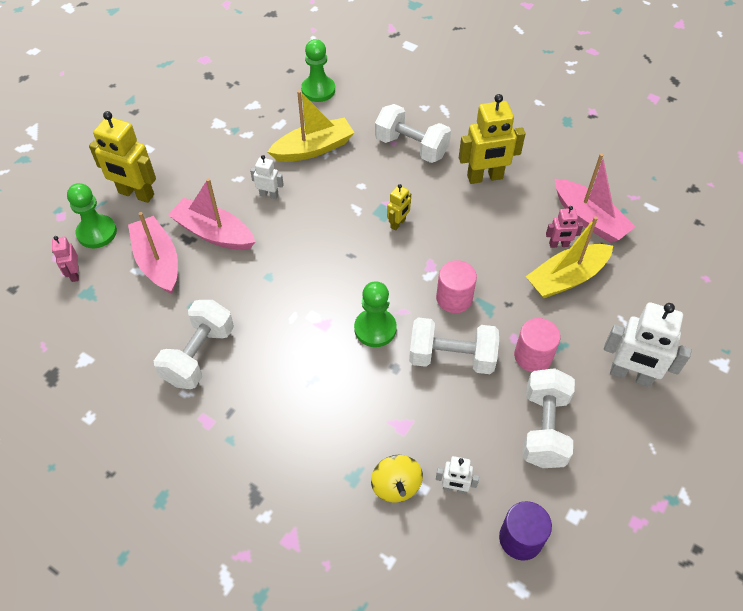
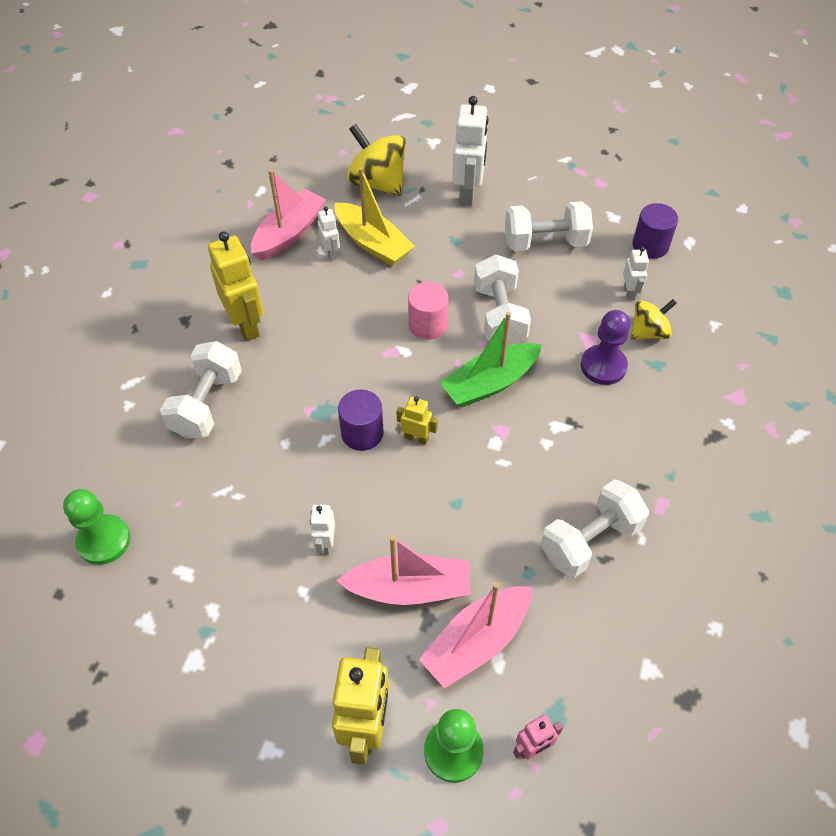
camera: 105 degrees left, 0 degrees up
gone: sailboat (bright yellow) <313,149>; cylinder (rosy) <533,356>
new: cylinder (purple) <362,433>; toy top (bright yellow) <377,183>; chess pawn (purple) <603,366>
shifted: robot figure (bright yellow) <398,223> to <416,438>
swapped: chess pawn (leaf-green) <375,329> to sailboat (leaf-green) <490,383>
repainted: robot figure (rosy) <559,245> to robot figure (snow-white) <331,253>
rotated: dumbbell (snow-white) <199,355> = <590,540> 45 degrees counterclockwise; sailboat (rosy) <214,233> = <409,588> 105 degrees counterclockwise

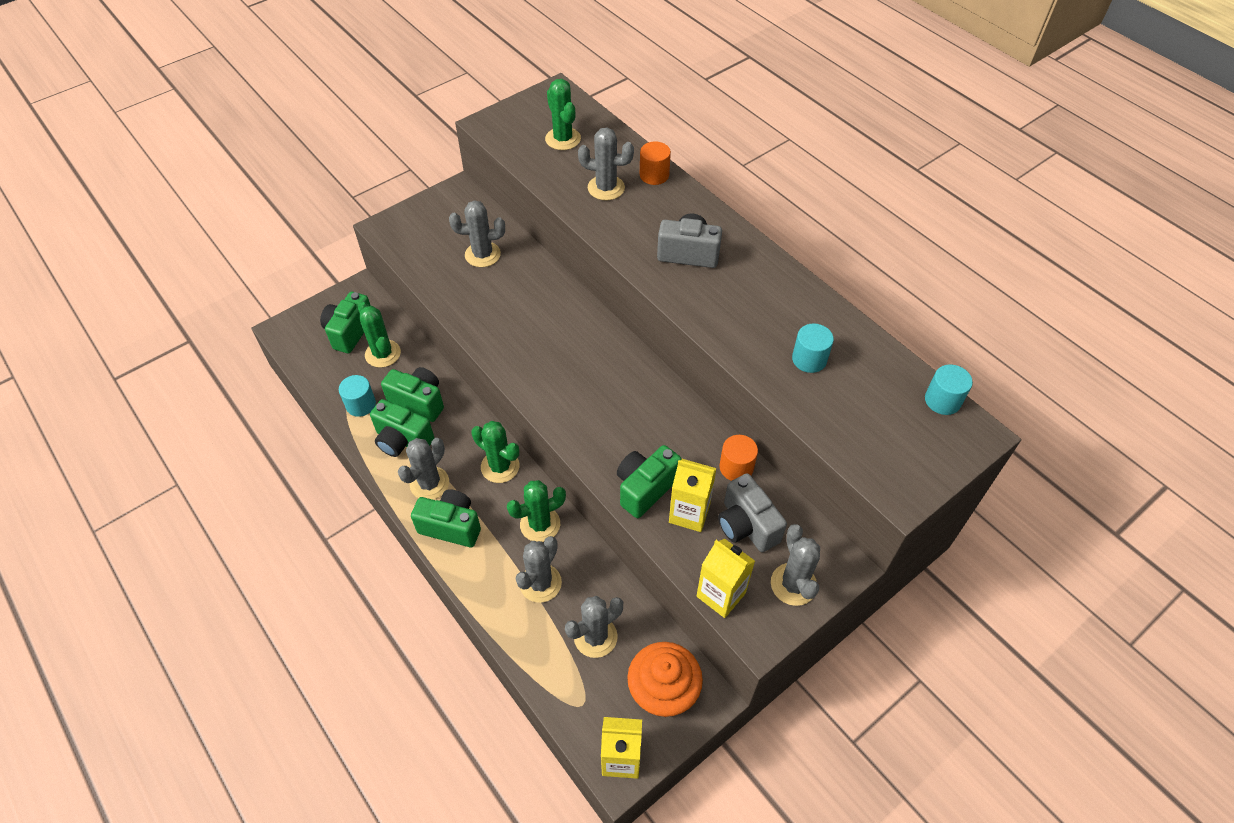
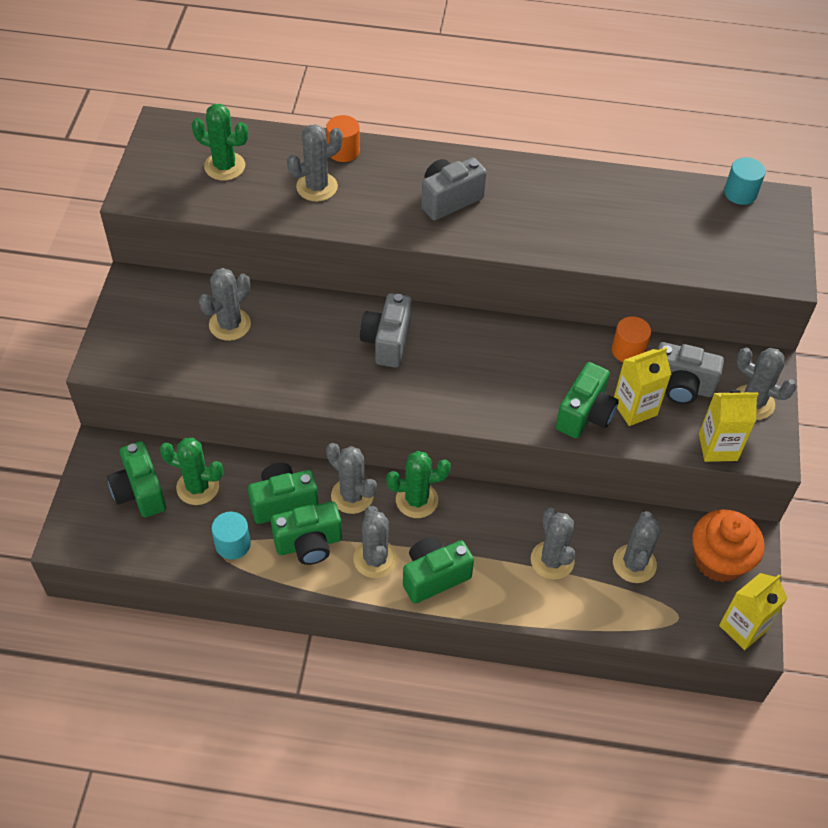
camera: 45 degrees left, 0 degrees up
gone: cactus (leaf-green) <540,524>; cylinder (teal) <809,359>
new: cactus (gray) <352,496>; photo camera (gray) <387,342>
rotated: photo camera (leaf-green) <645,488> = <585,414> 150 degrees counterclockwise

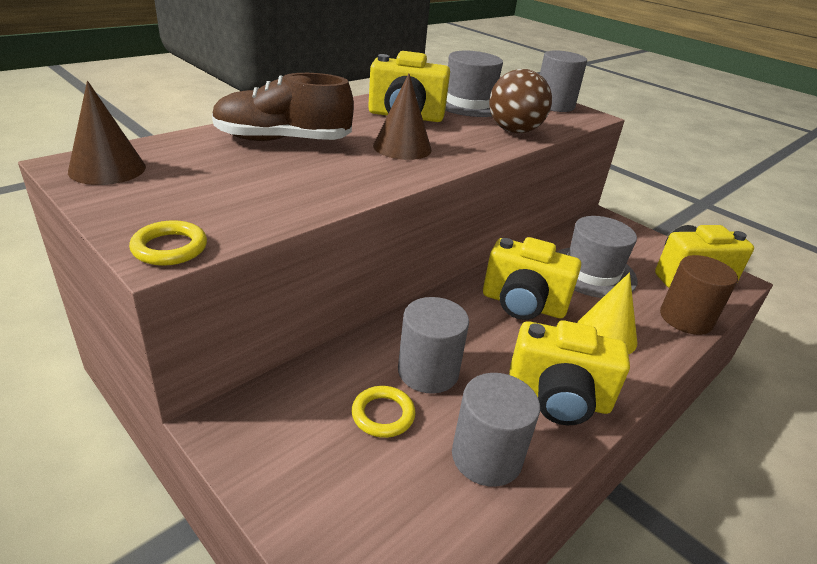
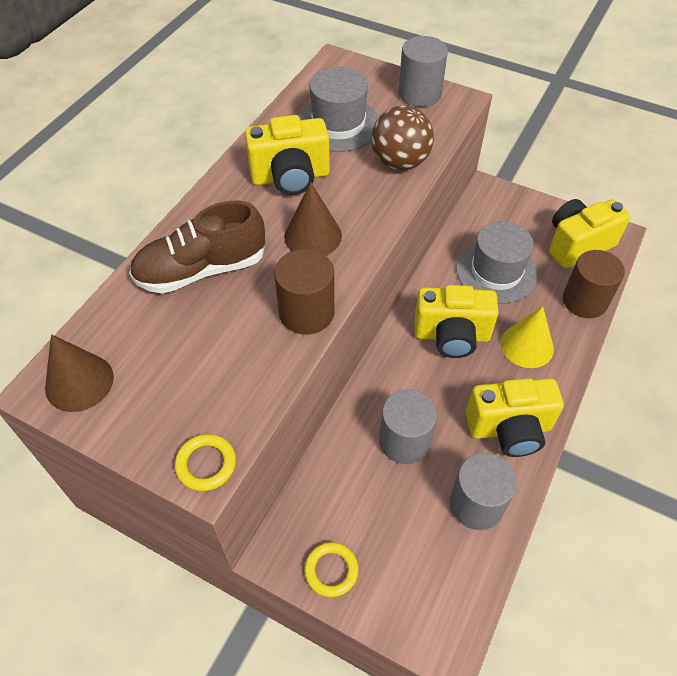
camera: 15 degrees left, 20 degrees up
new: cylinder (dark brown) <306,312>
shifted: ring (bright yellow) <383,415> to <331,570>

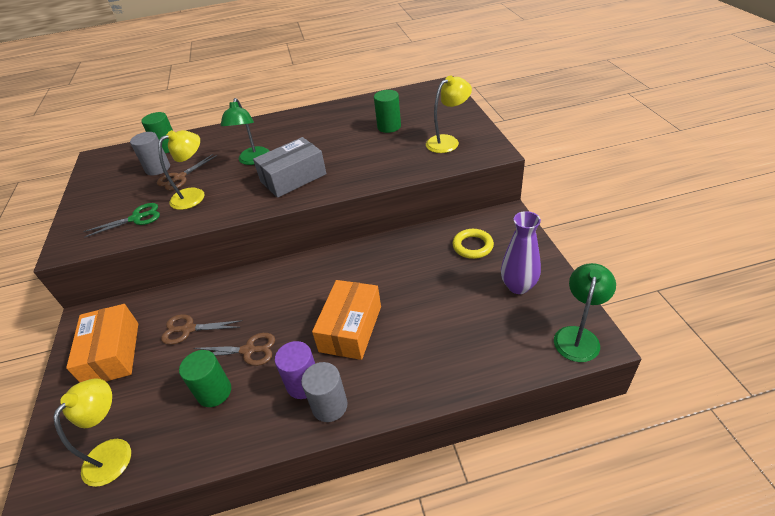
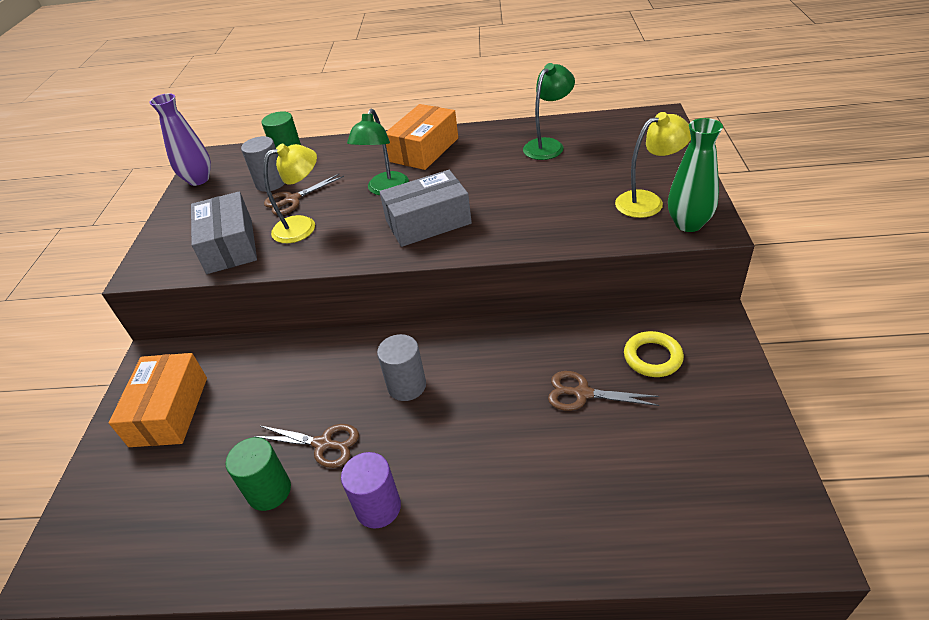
camera: 15 degrees right, 0 degrees up
gone: lamp (bright yellow) <114,451>; cylinder (leaf-green) <389,127>
new: vase (leaf-green) <688,224>
shifted: pair of scissors (dark brown) <188,329> to <582,393>; cylinder (gray) <329,406> to <407,386>; package (orange-coloured) <351,328> to <424,150>; vase (purple) <518,286> to <198,180>; lamp (leaf-green) <578,336> to <548,145>
swapped: pair of scissors (leaf-green) <136,218> to package (gray) <229,246>

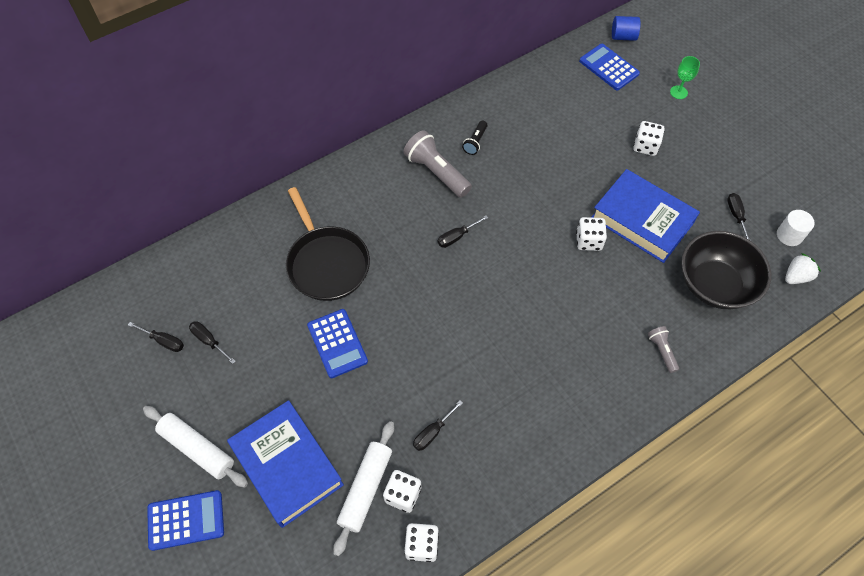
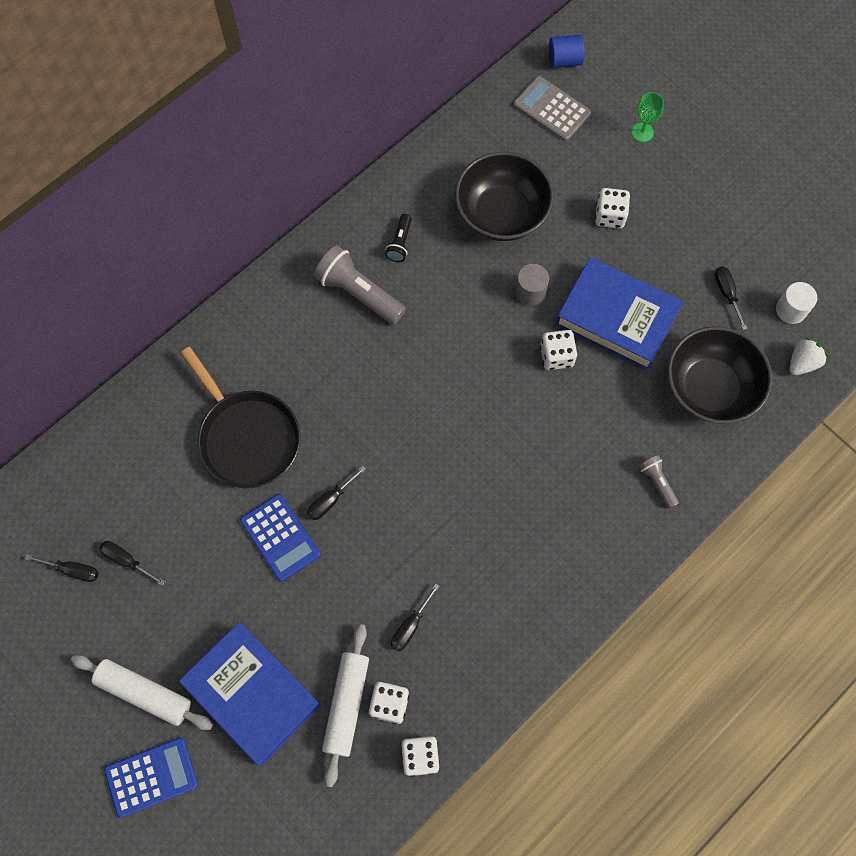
camera: 10 degrees left, 10 degrees up
new: serving bowl (ebony) <501,213>; cylinder (gray) <530,292>
shifted: flat screwdriver (ebony) <456,237> to <330,500>
repainted: adding machine (royal blue) <609,67> to adding machine (gray) <551,109>

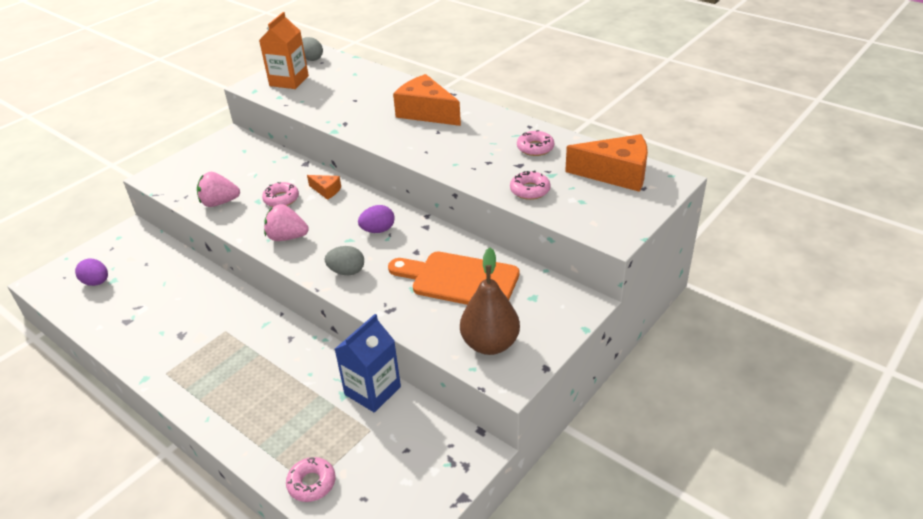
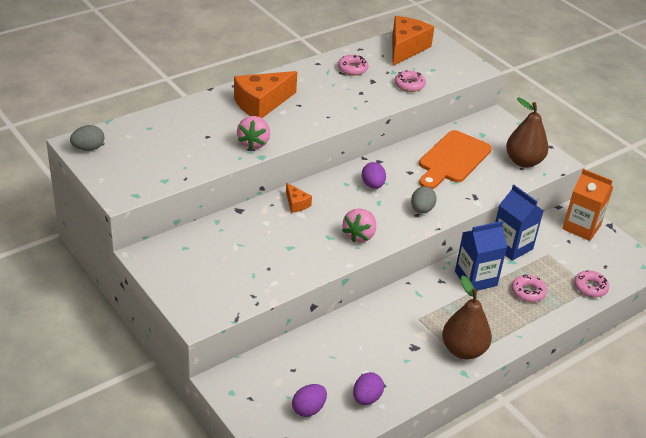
camera: 80 degrees left, 0 degrees up
new: egg (purple) <366,398>; pear fruit (dark brown) <463,350>; milk carton (royal blue) <475,278>
shifted: strawberry (rosy) <219,203> to <254,143>; milk carton (orange-coloured) <289,81> to <581,227>; donut (rosy) <281,199> to <528,292>
rotated: cheese (orange-coloured) <326,190> = <296,204> 105 degrees clockwise

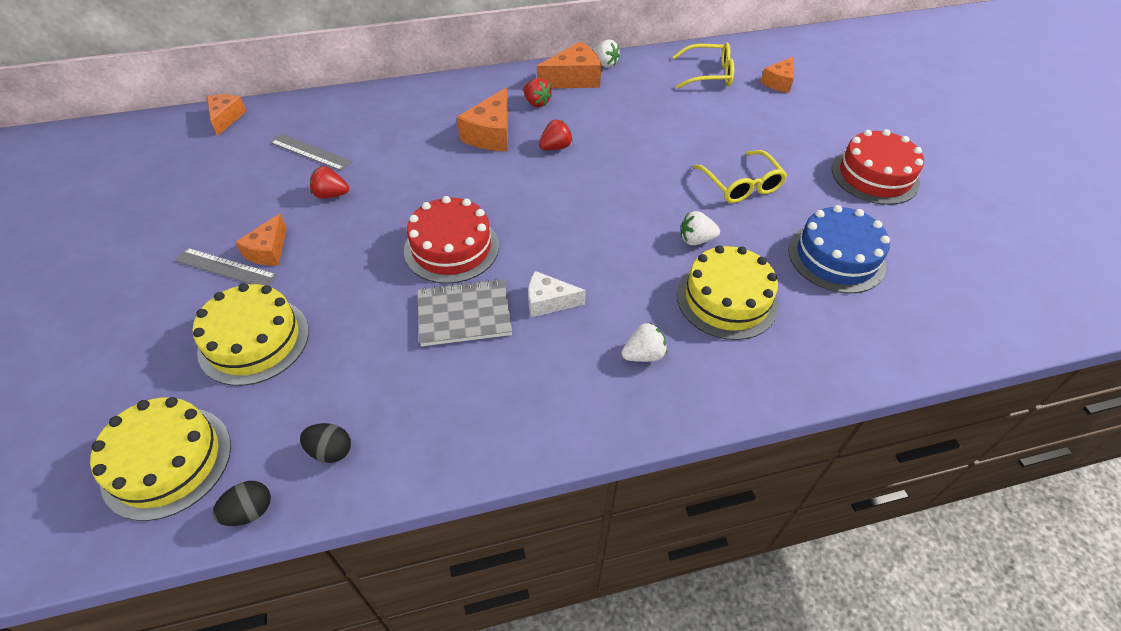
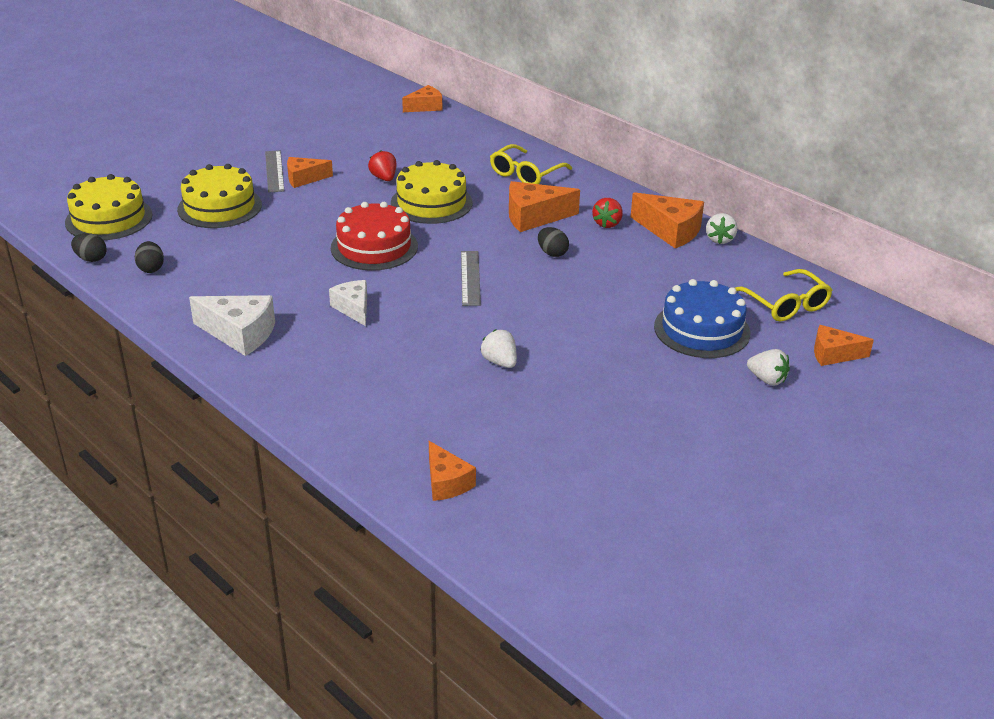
camera: 60 degrees right, 15 degrees down
gone: notepad (gray) <464,314>; gateau (scarlet) <875,176>
new: cheese (snow-white) <240,334>; cheese (orange-coloured) <446,482>
shifted: measuring stick (gray) <310,152> to <470,278>; strawberry (snow-white) <643,354> to <767,379>; gateau (bright yellow) <726,299> to <431,203>; spectacles (bright yellow) <741,185> to <525,174>; gateau (royal blue) <836,257> to <701,329>
swapped: strawberry (scarlet) <555,147> to egg (ebony) <552,253>

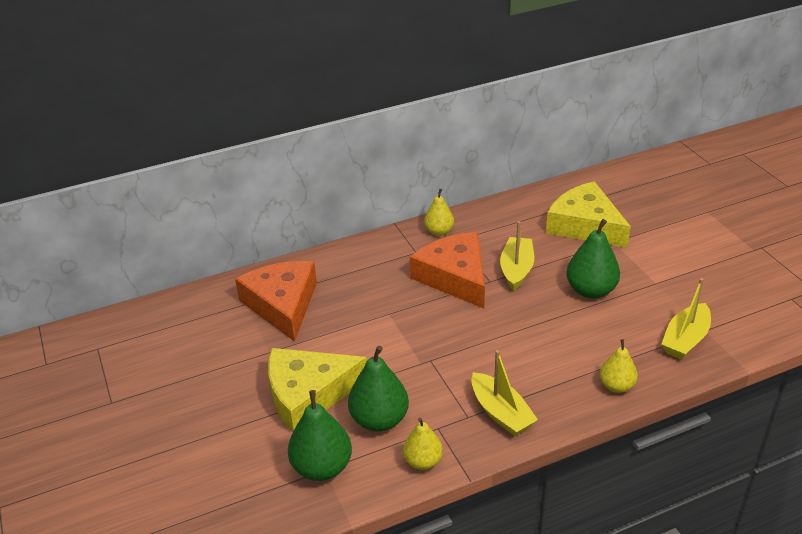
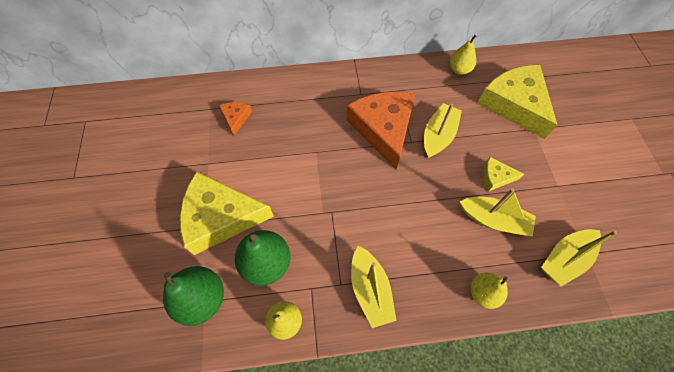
camera: 15 degrees right, 25 degrees up
new: sailboat (bright yellow) <493,220>
shifted: pear fruit (bright yellow) <439,231> to <459,70>
swapped: pear fruit (leaf-green) <591,290> to cheese (bright yellow) <495,177>
scaled: cheese (orange-coloured) <282,304> = <236,118> x0.46

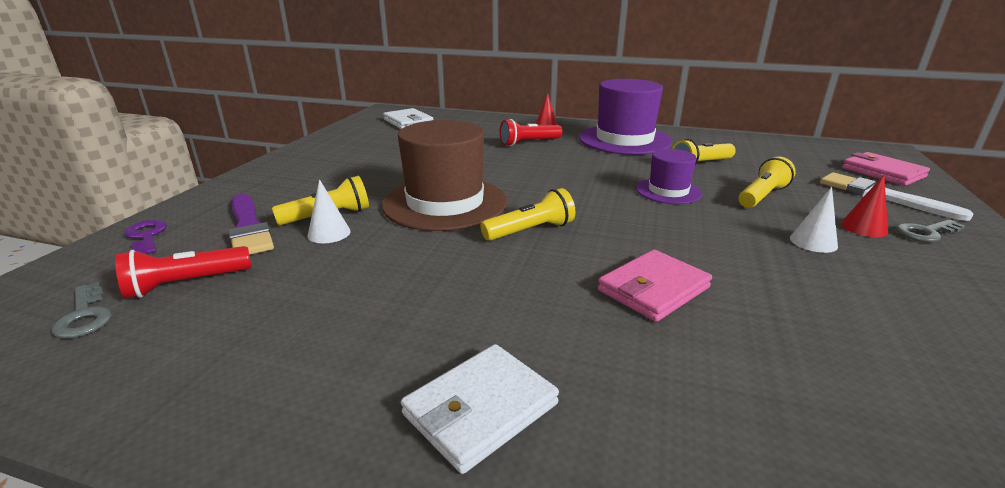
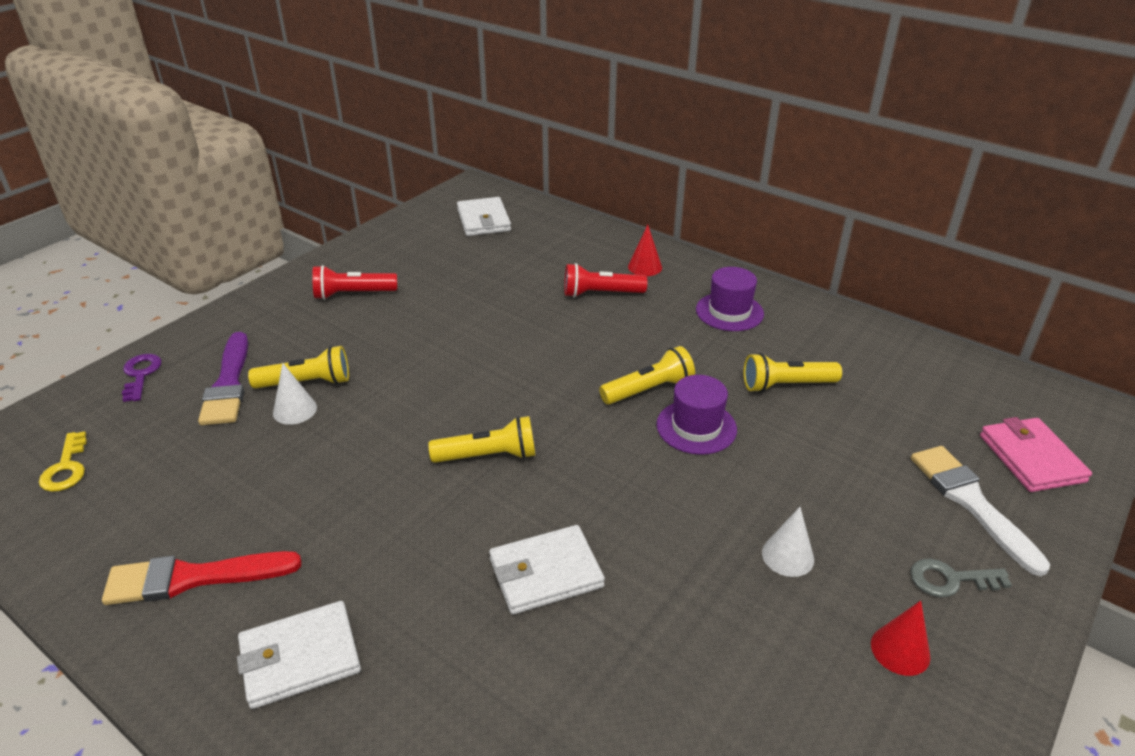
camera: 20 degrees right, 10 degrees up
gone: hat (dark brown) <445,203>
new: paint brush (scarlet) <193,578>
shifted: pocket torch (scarlet) <186,284> to <353,294>; pocket torch (bright yellow) <762,196> to <649,390>; cone shape (scarlet) <863,227> to <900,650>
repainted: latchkey (gray) <84,316> to latchkey (bright yellow) <66,468>; card wallet (rosy) <653,289> to card wallet (snow-white) <546,573>
scaled: hat (purple) <624,140> = <729,312> x0.54

